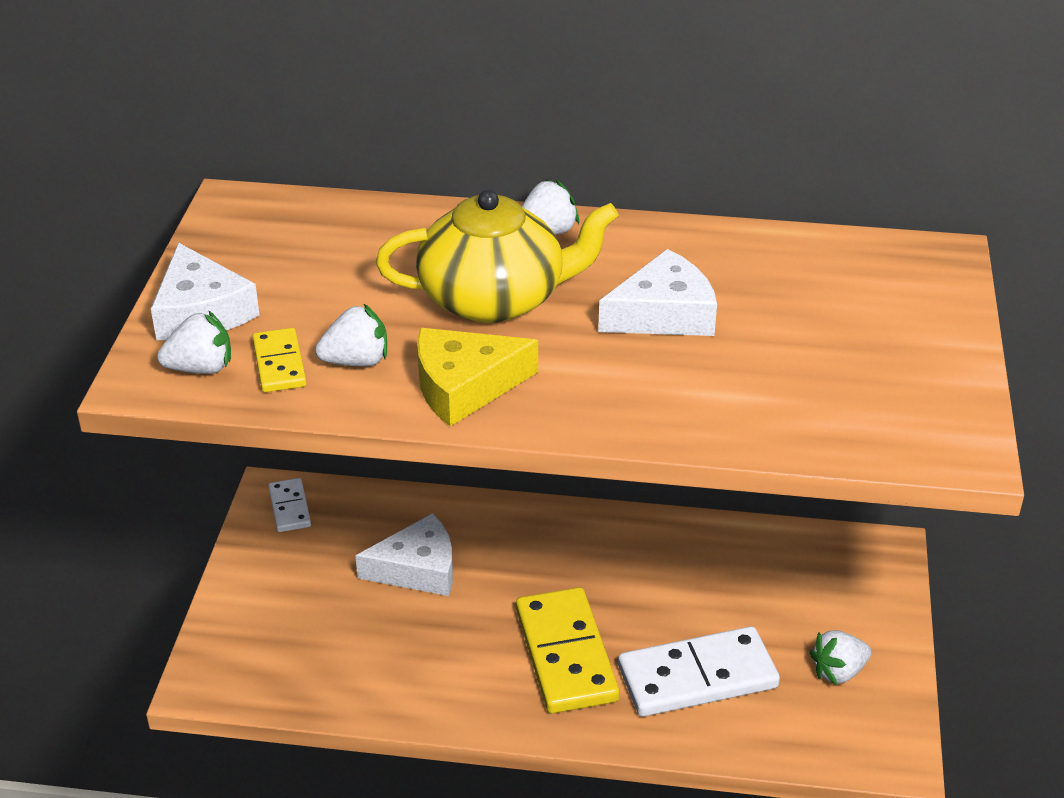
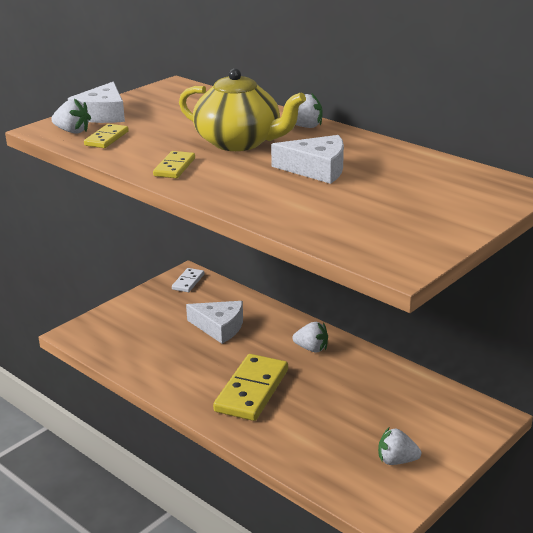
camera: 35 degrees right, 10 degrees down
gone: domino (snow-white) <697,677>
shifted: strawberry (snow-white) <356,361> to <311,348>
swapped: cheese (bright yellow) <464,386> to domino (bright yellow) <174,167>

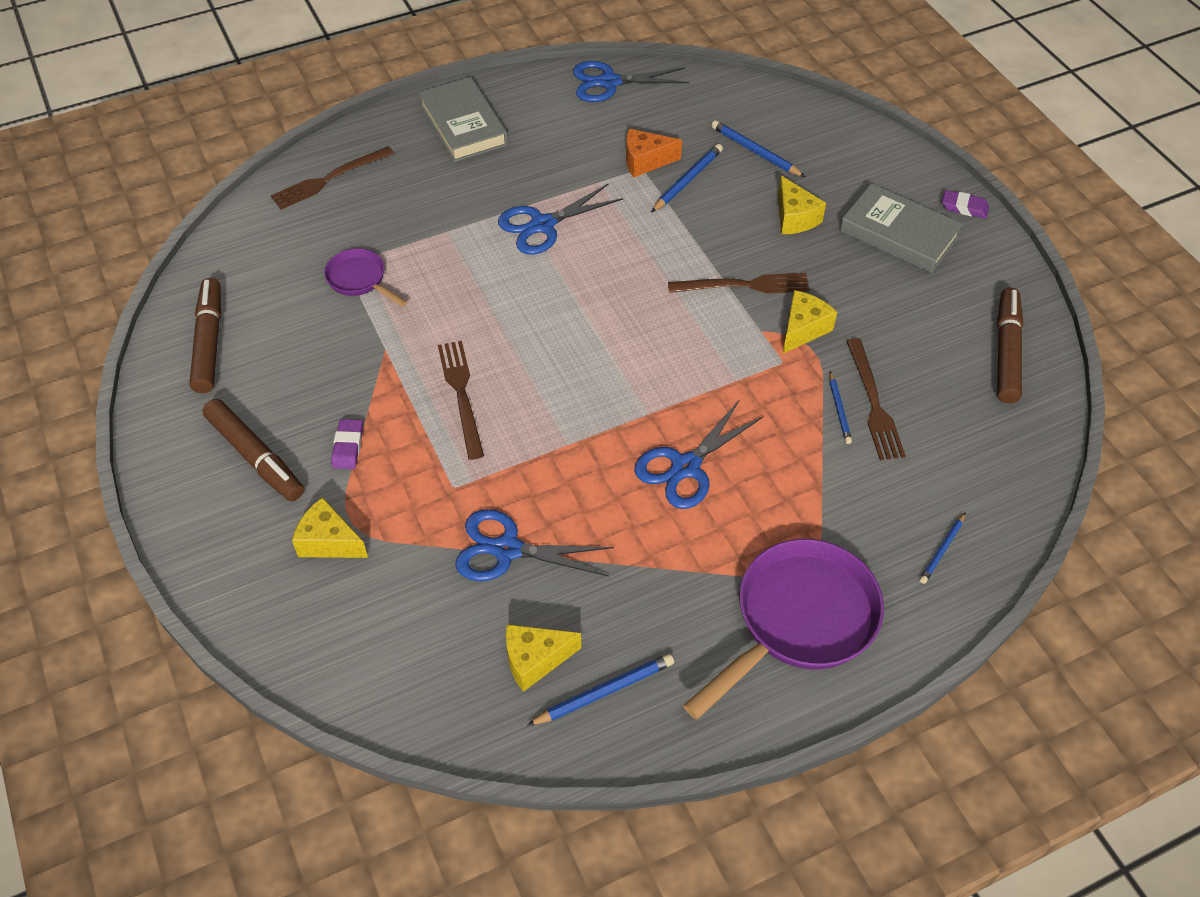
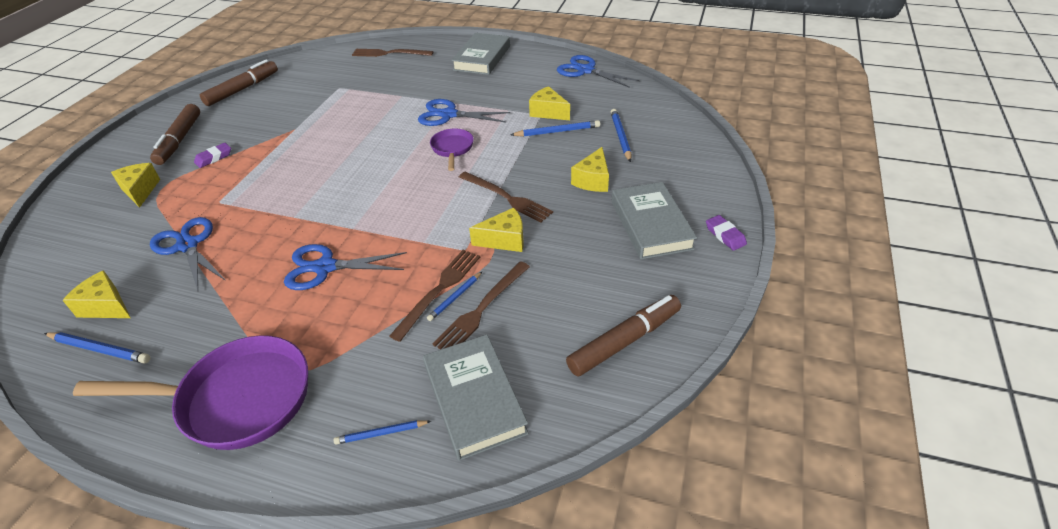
camera: 45 degrees right, 10 degrees down
new: hardback (gray) <474,399>
shifted: skillet (purple) <359,280> to <452,149>; fork (dark brown) <461,394> to <439,290>
repainted: cheese (orange-coloured) <645,161> to cheese (bright yellow) <548,112>

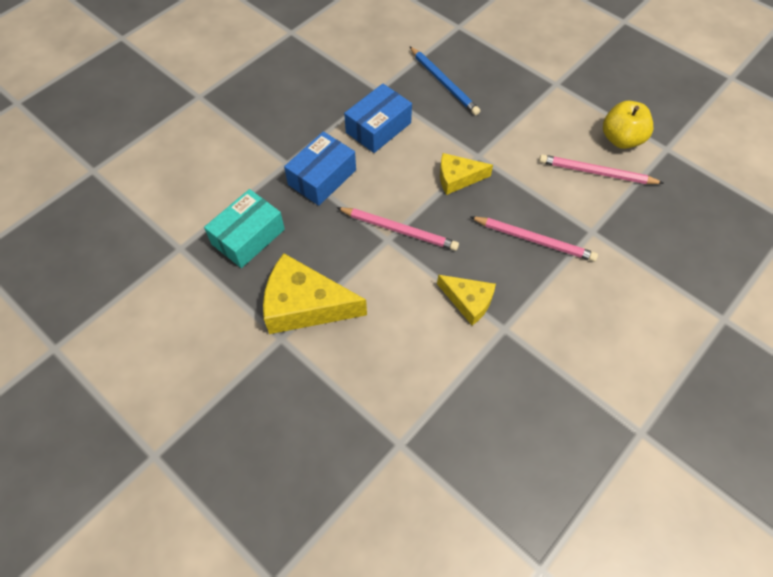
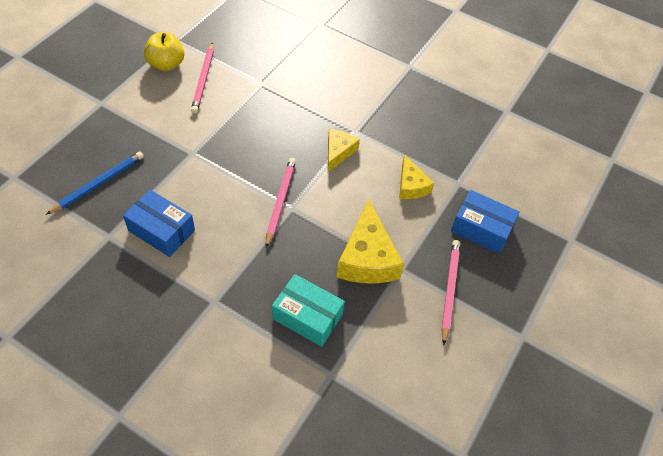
camera: 105 degrees left, 5 degrees down
shifted: package (royal blue) <322,177> to <481,229>; cheese (bright yellow) <457,178> to <411,186>; wooden pencil (rosy) <534,240> to <449,290>

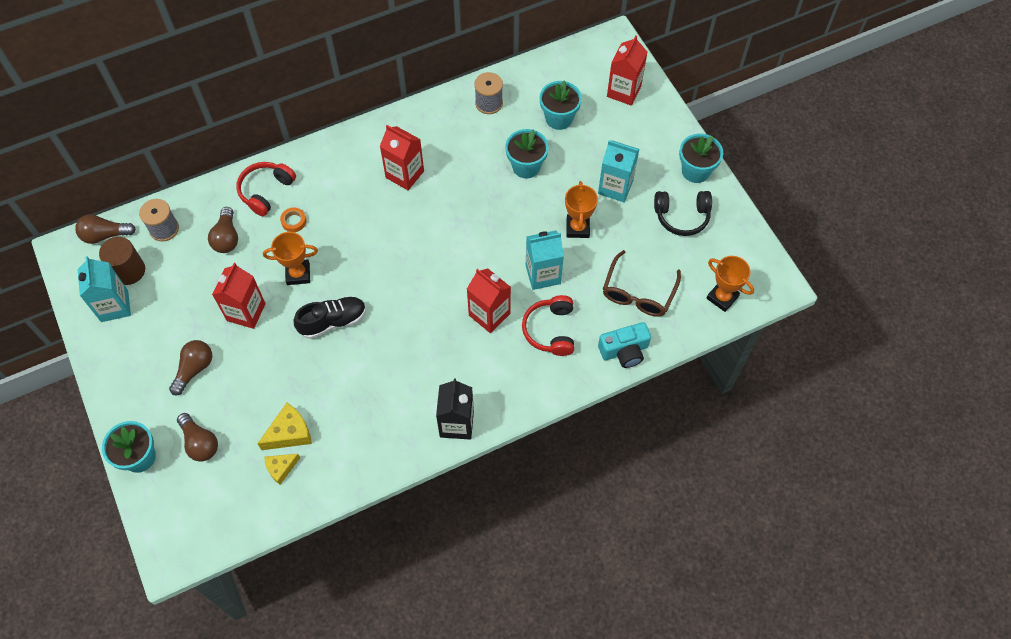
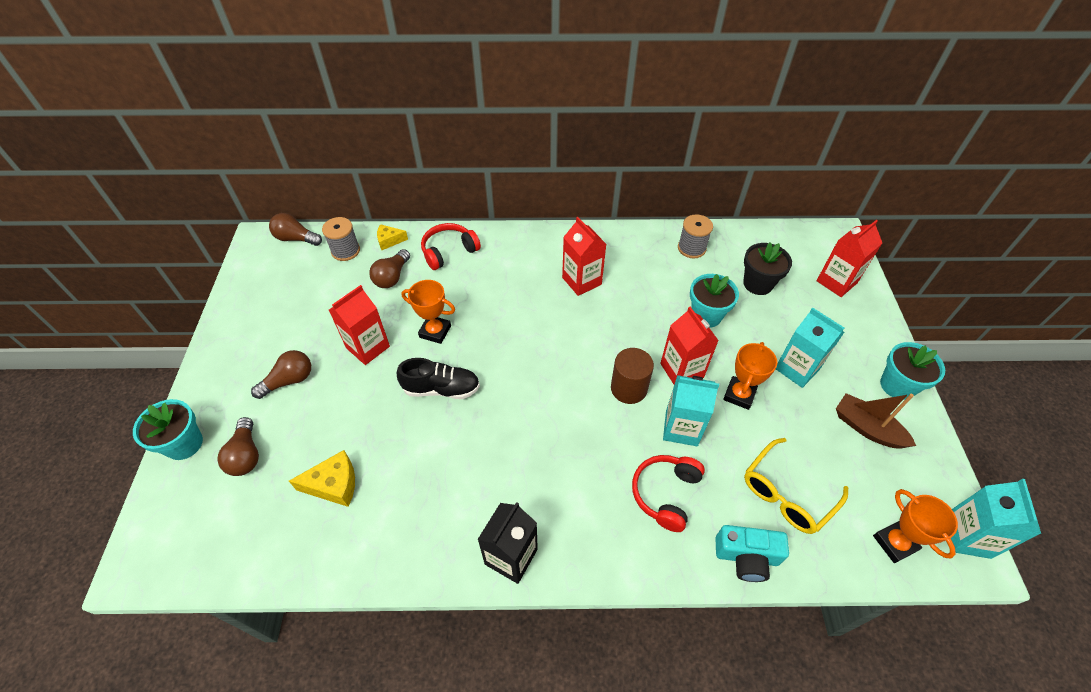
camera: 25 degrees right, 10 degrees down
gone: tape (orange-coloured) <294,221>
shifted: milk carton (teal) <114,306> to <966,536>; cylinder (dark brown) <129,271> to <629,388>; cheese (bright yellow) <281,468> to <389,240>; milk carton (scarlet) <489,314> to <681,370>
swapped: over-ear headphones (ebony) <682,216> to sailboat (dark brown) <867,428>
repainted: potted plant (teal) <559,118> to potted plant (ebony) <758,284>; spectacles (dark brown) <638,293> to spectacles (bright yellow) <786,494>

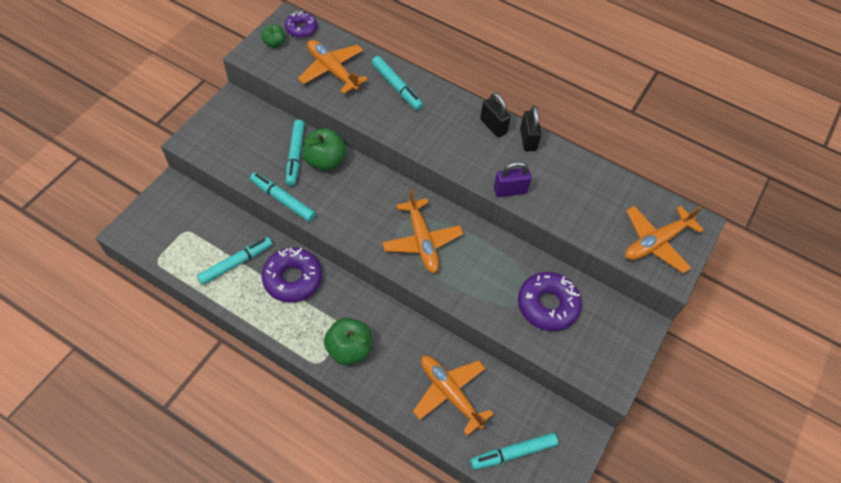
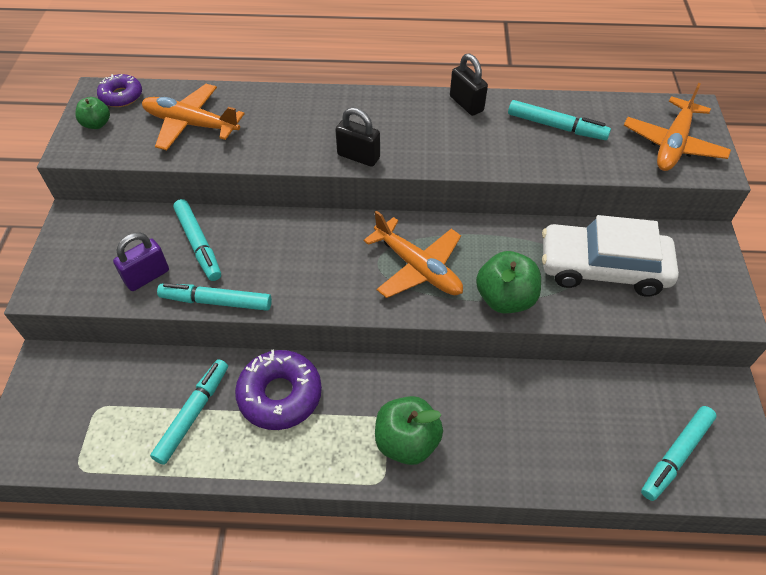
camera: 25 degrees left, 5 degrees down
gone: plane (orange-coloured) <450,393>
shifted: apple fruit (leaf-green) <325,161> to <505,298>; felt pen (teal) <397,87> to <556,126>; padlock (ebony) <493,126> to <358,156>; padlock (purple) <510,190> to <147,276>
swapped: donut (purple) <547,305> to automobile (snow-white) <603,268>

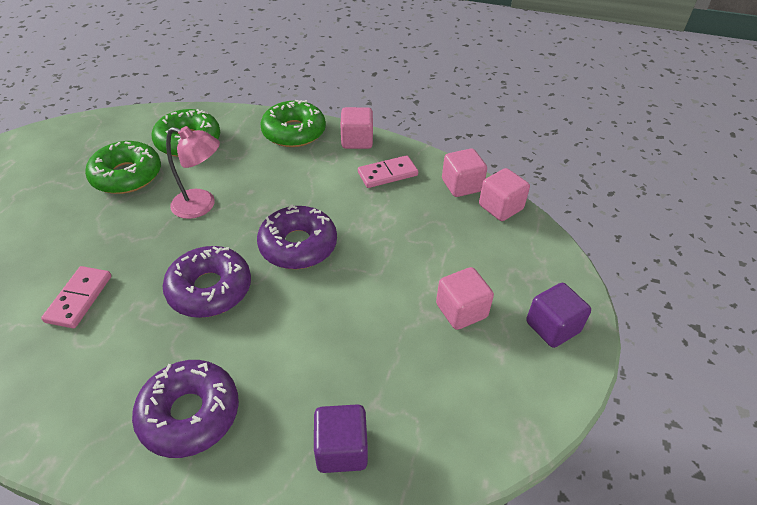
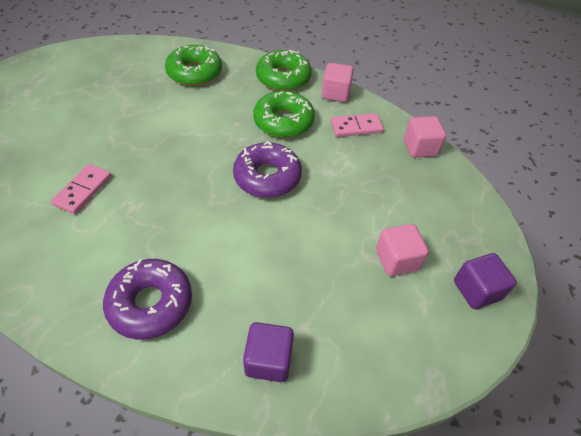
camera: 10 degrees right, 5 degrees up
gone: donut (purple) <210,289>; lamp (rosy) <202,206>; cube (rosy) <500,207>
shifted: donut (leaf-green) <127,176> to <283,122>

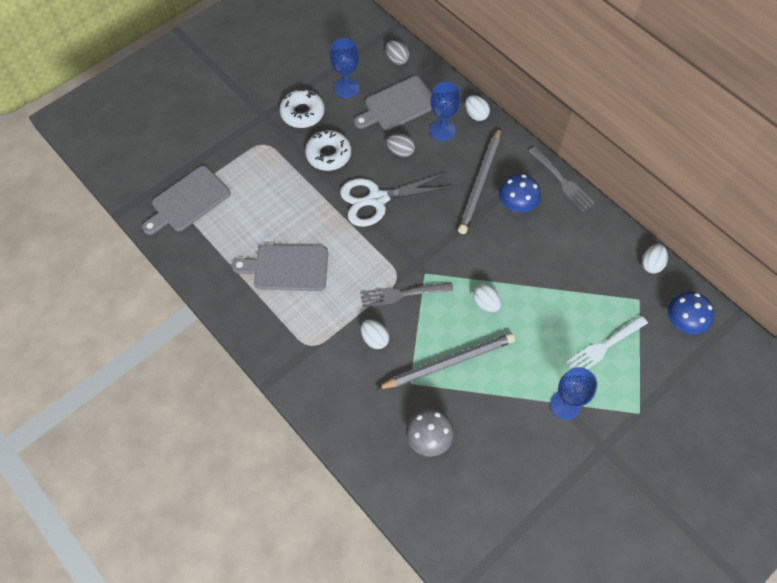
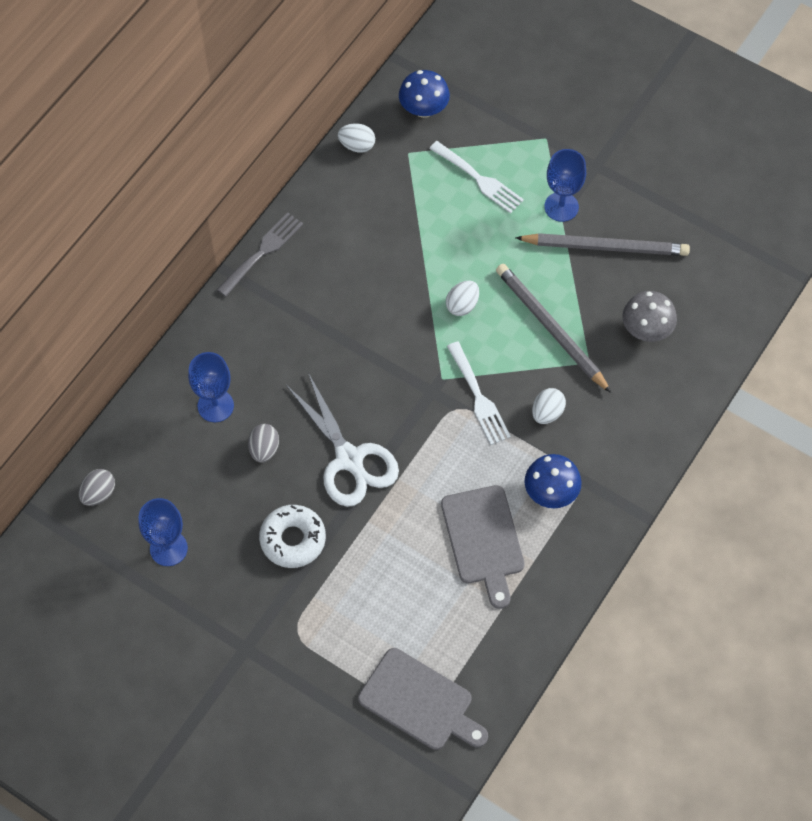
camera: 105 degrees left, 0 degrees up
gone: donut (snow-white) <302,113>; bread board (gray) <398,105>; egg (snow-white) <476,114>
shifted: wooden pencil (gray) <480,183> to <606,247>; toadstool (royal blue) <516,205> to <551,492>
repainted: fork (gray) <402,294> to fork (snow-white) <479,397>

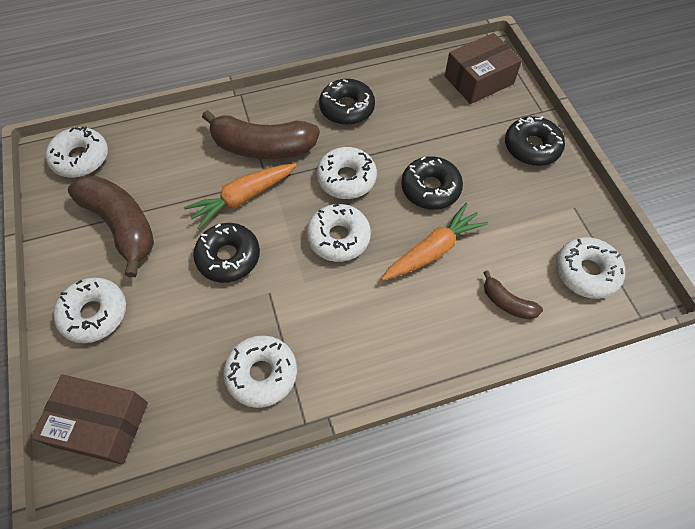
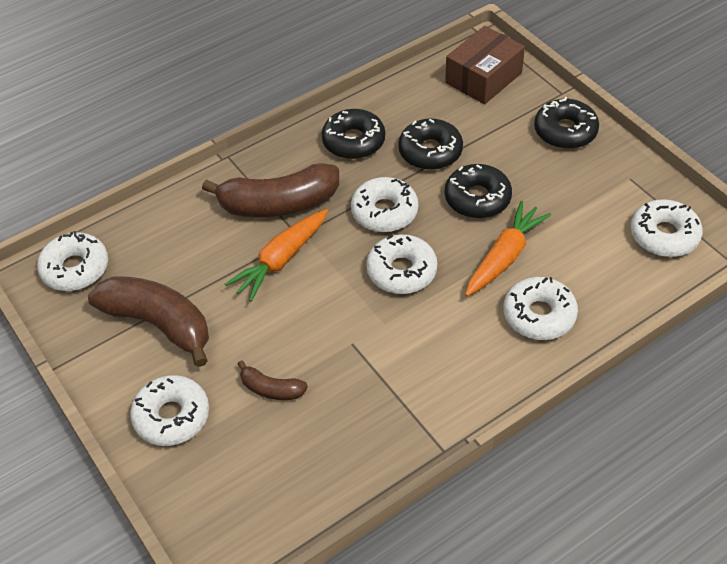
camera: 15 degrees left, 10 degrees down
gone: package (dark brown) <101,424>
shifted: donut (ebony) <228,257> to <430,151>; donut (snow-white) <262,374> to <539,315>; banana (dark brown) <507,302> to <271,389>

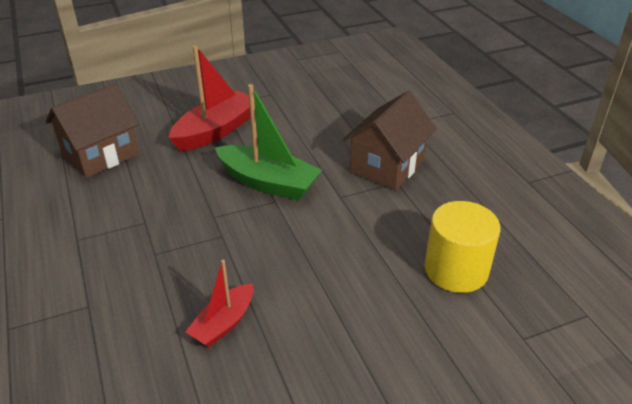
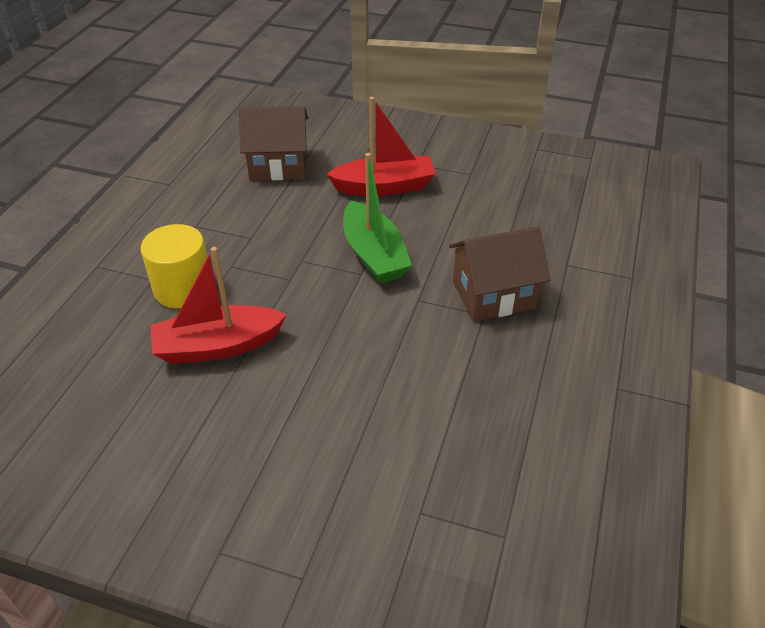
camera: 40 degrees right, 5 degrees up
shifted: cylinder (bright yellow) <456,270> to <183,288>
scaled: sailboat (scarlet) <223,323> = <218,346> x1.68

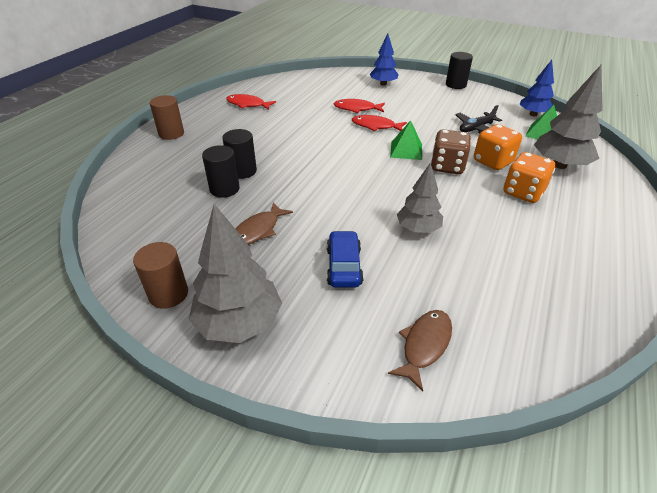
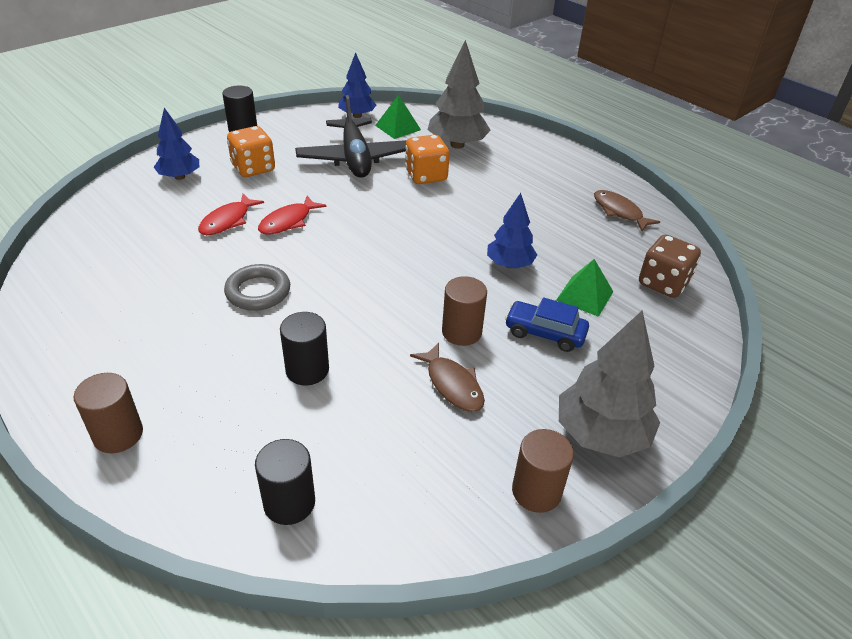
camera: 70 degrees left, 0 degrees up
gone: fish figure (scarlet) <248,104>
new: ring (gray) <258,292>; cylinder (dark brown) <461,332>
shifted: cylinder (ebony) <224,189> to <289,503>; fish figure (dark brown) <424,345> to <619,212>; pyramid shape (leaf-green) <406,150> to <584,295>; die (dark brown) <447,166> to <663,283>; die (orange-coloured) <523,192> to <253,168>
repainted: toy tree (gray) <418,229> to toy tree (royal blue) <509,264>
scaled: plane (ebony) <476,128> = <355,158> x1.80

